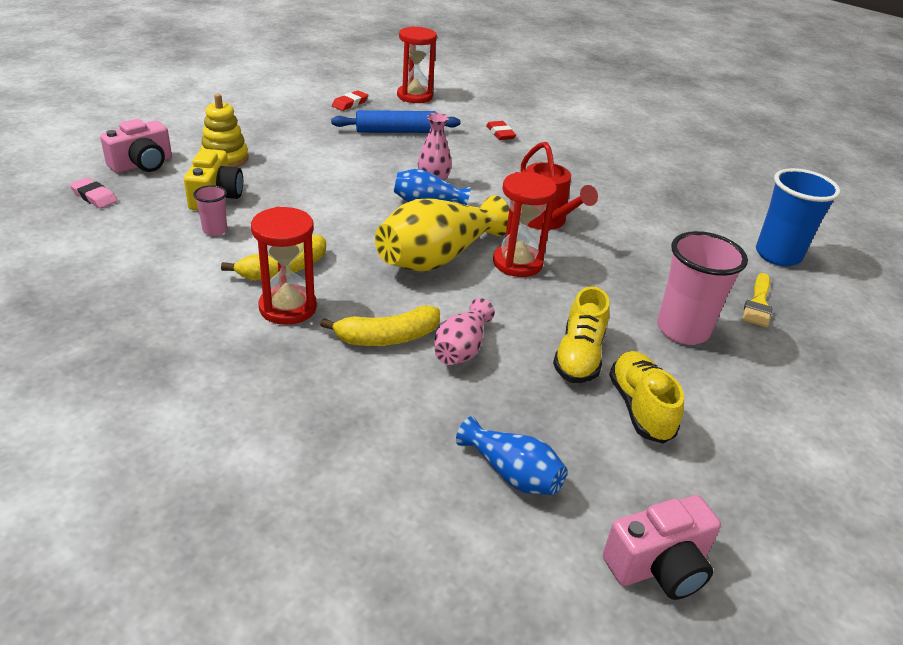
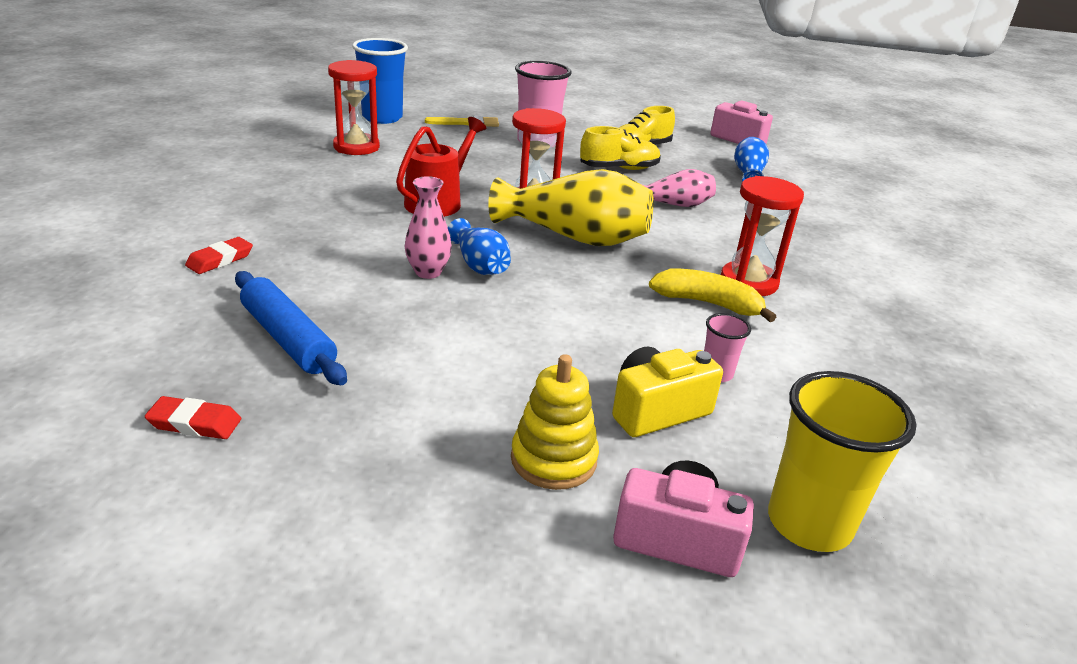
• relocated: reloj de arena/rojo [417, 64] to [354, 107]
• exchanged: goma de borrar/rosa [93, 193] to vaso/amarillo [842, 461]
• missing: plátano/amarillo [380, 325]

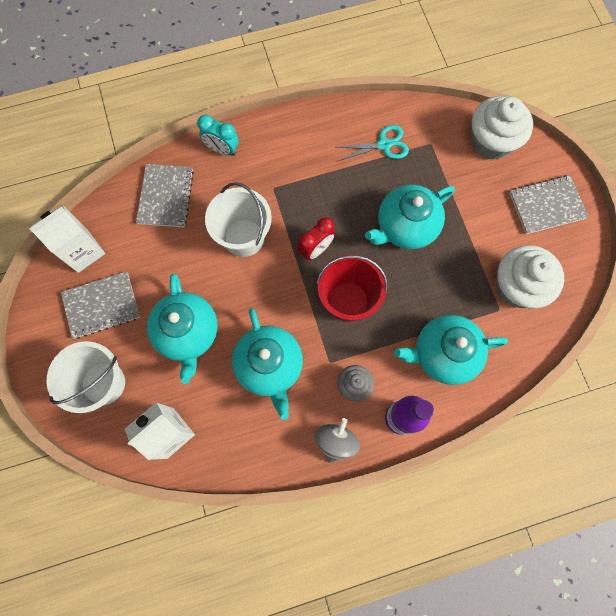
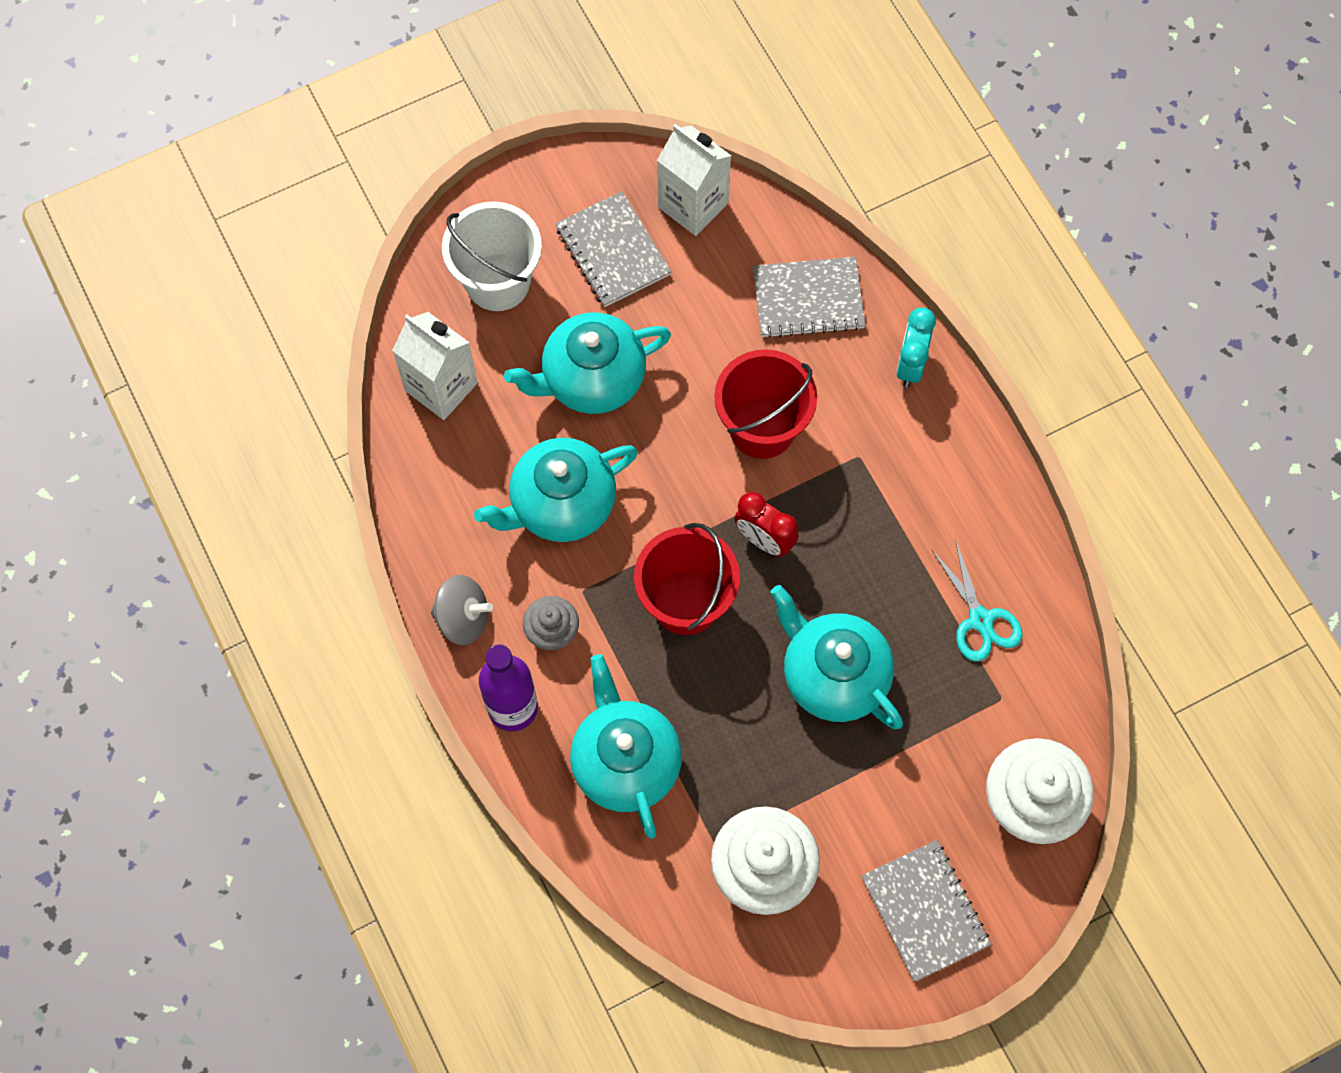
• colour: balde/blanco [238, 219] to balde/rojo [765, 404]

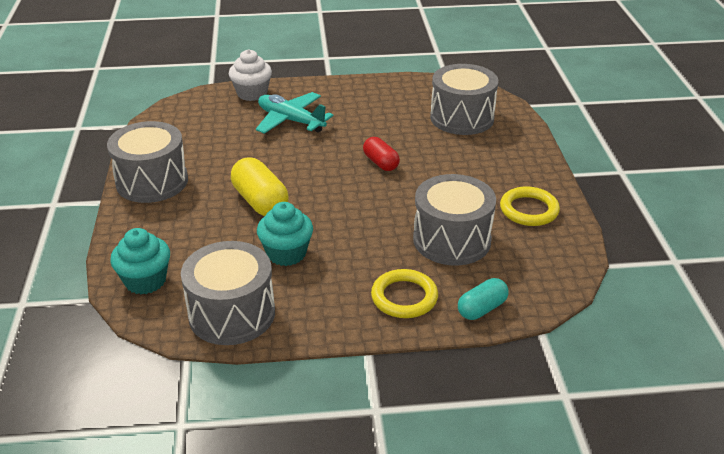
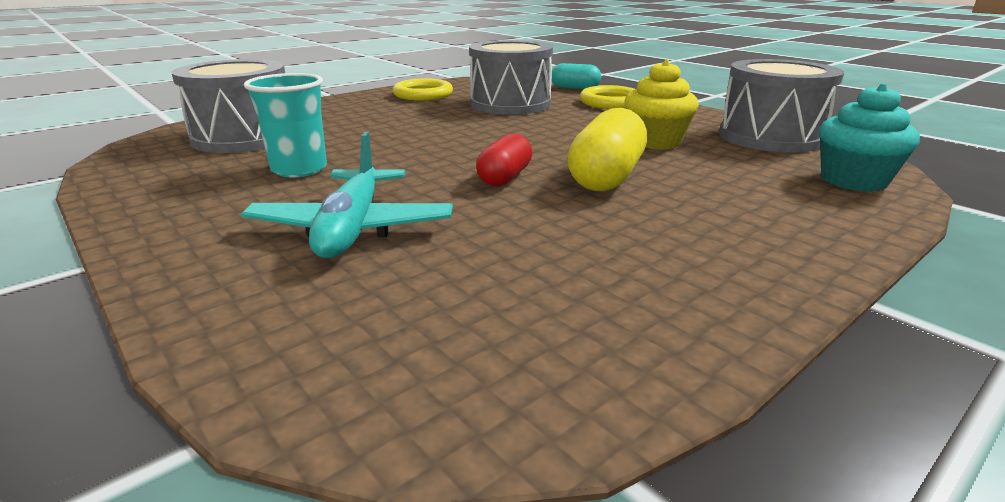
• appeared: vaso/turquesa [285, 125]
• relocated: cápsula/rojo [381, 154] to [504, 159]
• colour: magdalena/turquesa [285, 234] to magdalena/amarillo [661, 105]
• missing: tambor/gris [147, 162]
• missing: magdalena/blanco [250, 75]

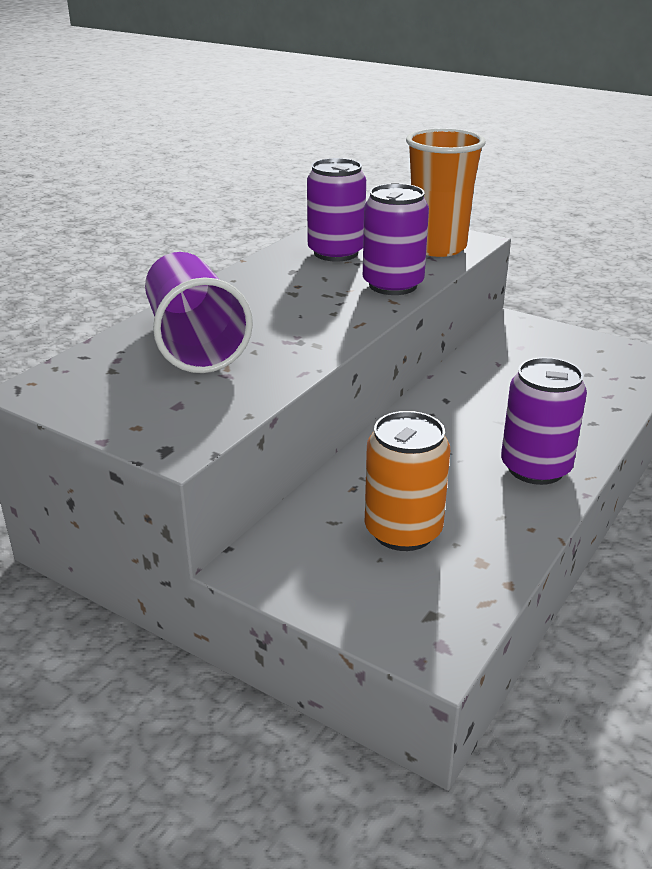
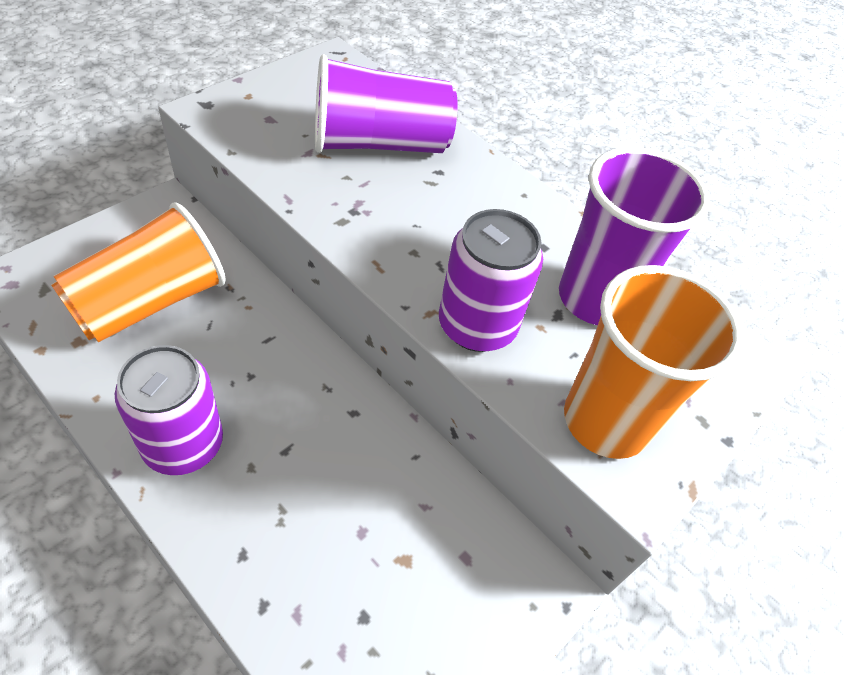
• exchanged: lata/naranja [407, 481] to vaso/naranja [138, 272]
• exchanged: lata/morado [336, 210] to vaso/morado [634, 236]

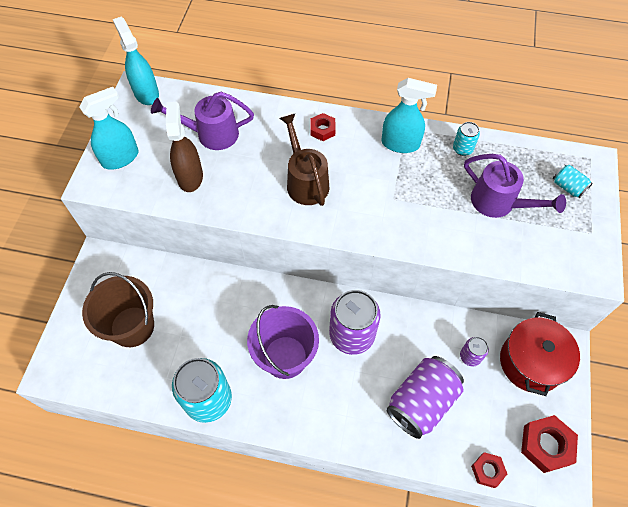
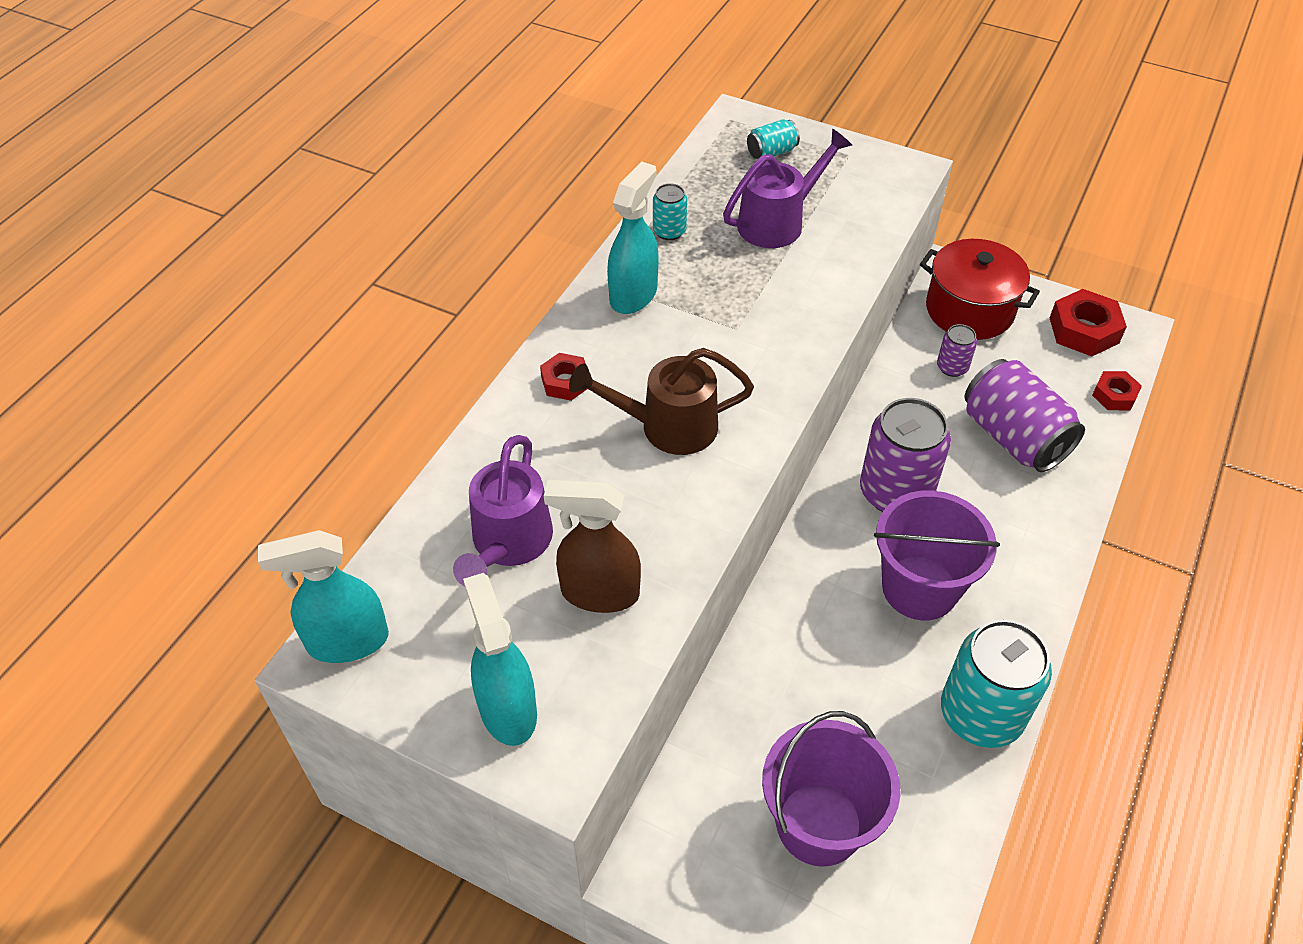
• colour: balde/marrón [118, 309] to balde/morado [831, 789]

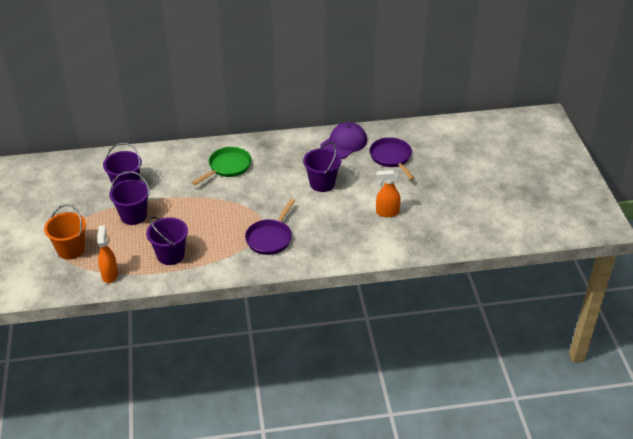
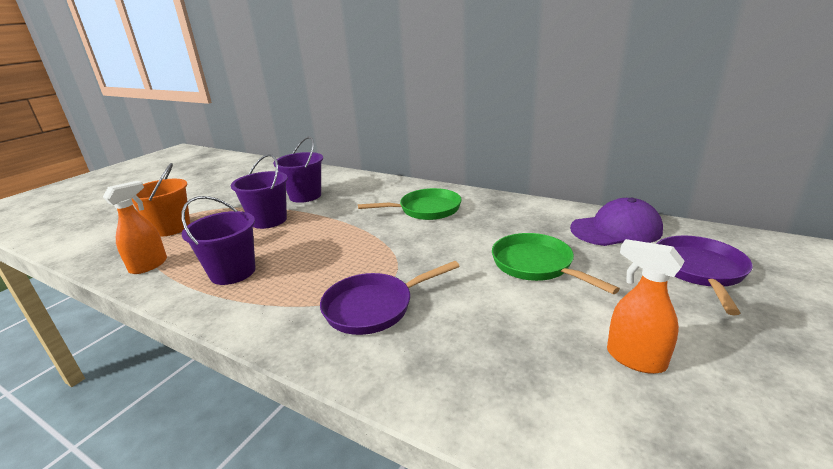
• exchanged: balde/morado [322, 167] to sartén/verde [556, 263]

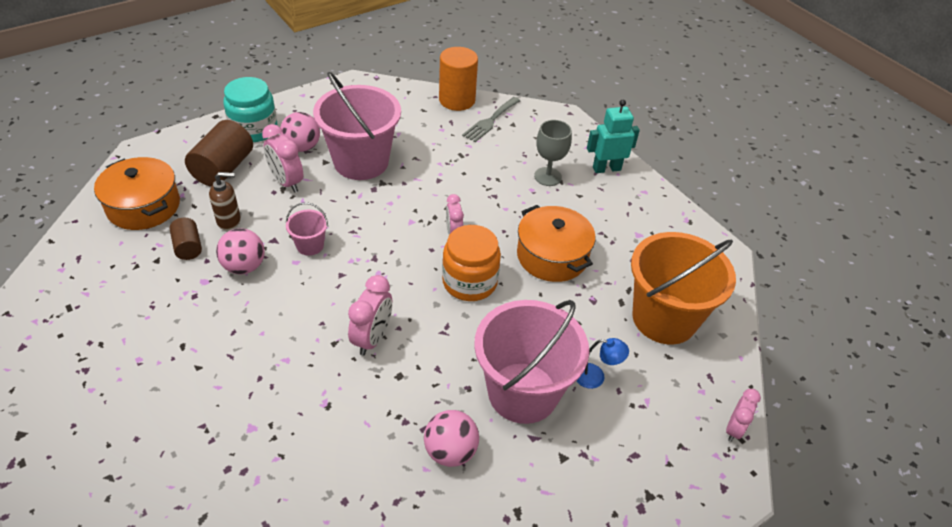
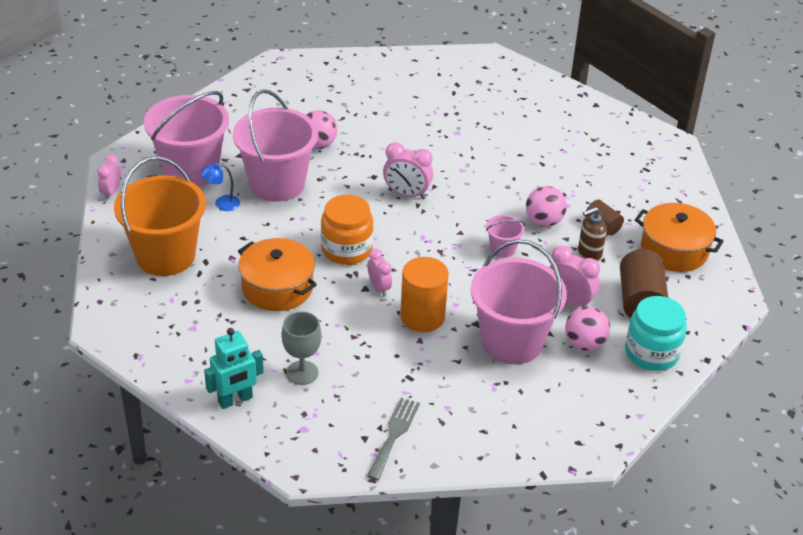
• appeared: balde/rosa [186, 139]
• spun: despertador/rosa [370, 315] = [408, 170] 75 degrees counterclockwise
• relocated: cilindro/naranja [458, 79] to [424, 294]

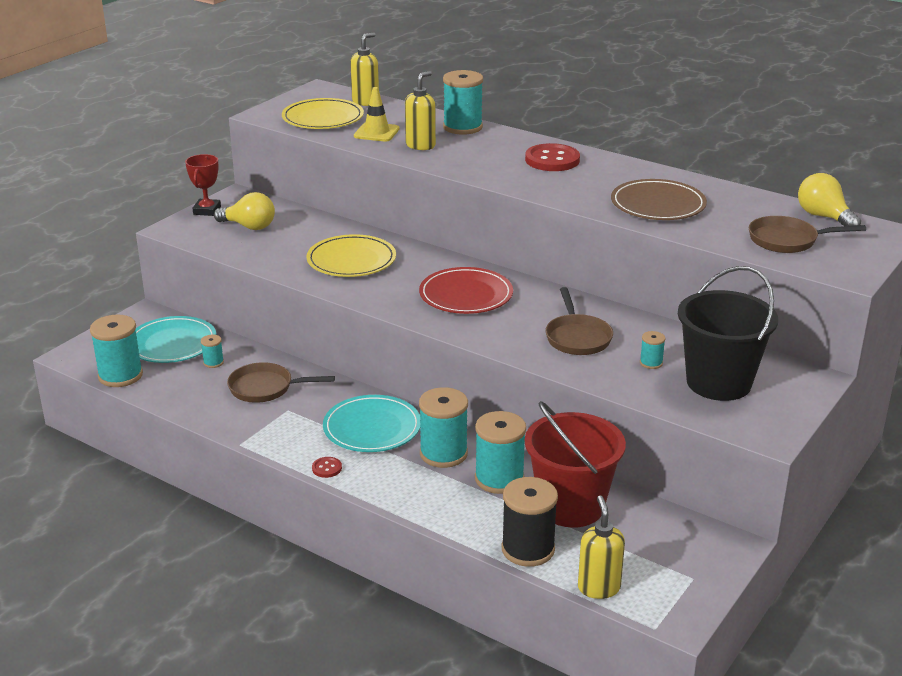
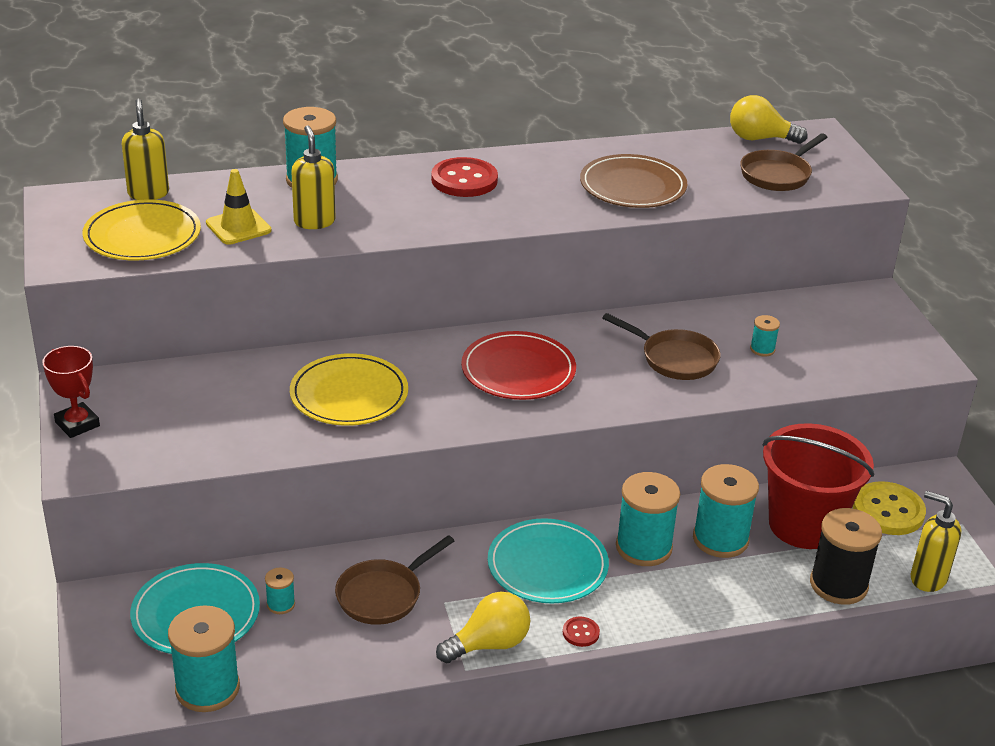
• relocated: bombilla/amarillo [244, 211] to [483, 627]
• appeared: botón/amarillo [889, 508]
• missing: balde/negro [728, 333]

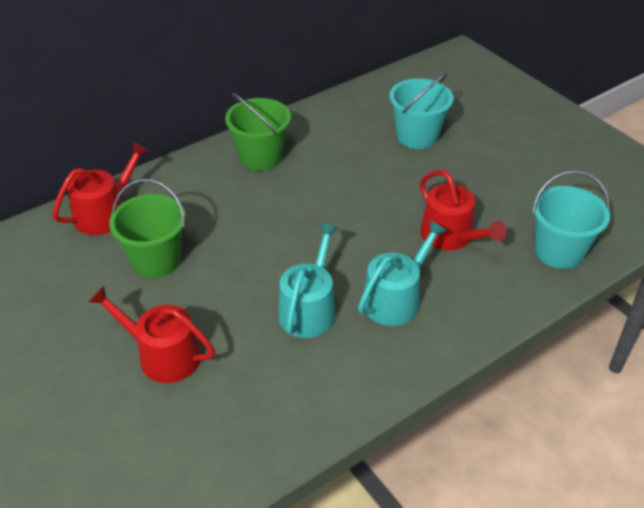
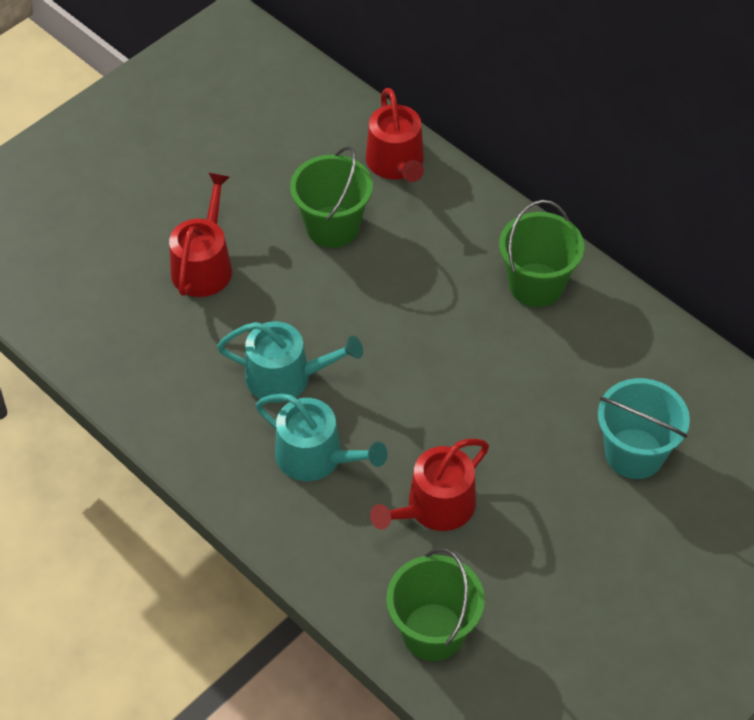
• spun: regadera/rojo [100, 188] = [395, 135] 45 degrees clockwise
• colour: balde/turquesa [571, 219] to balde/verde [435, 604]

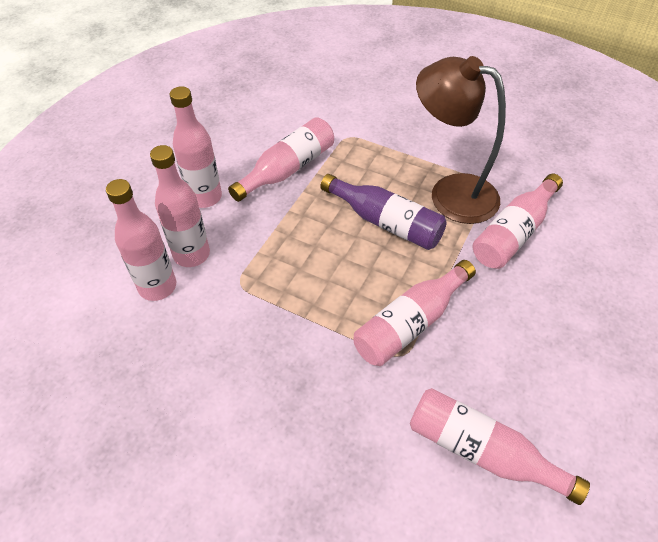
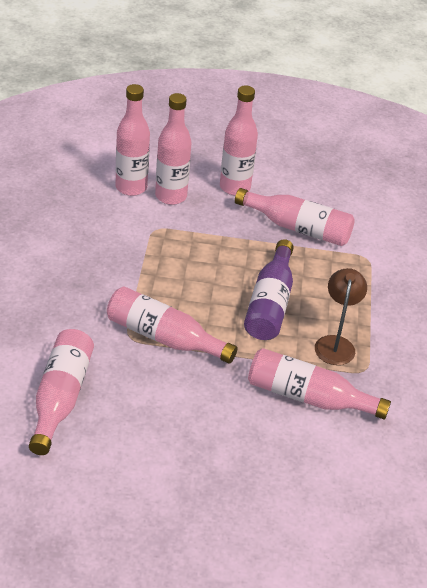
• size: lámpara/marrón [461, 140] = [341, 316] x0.57

